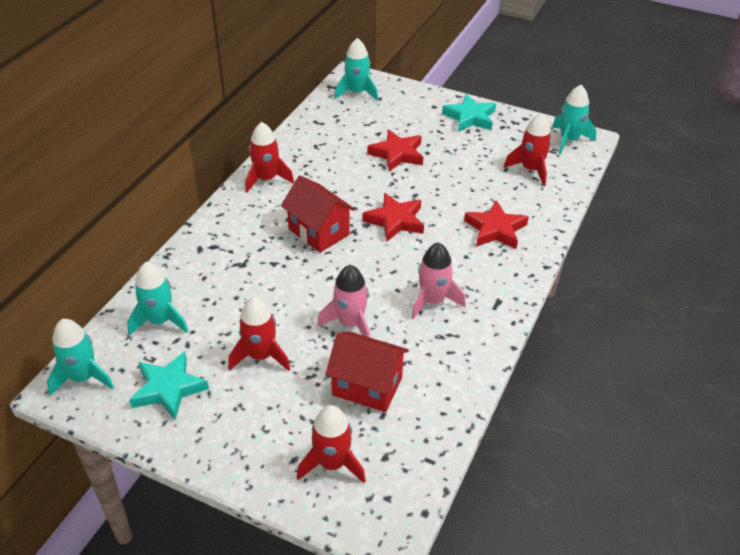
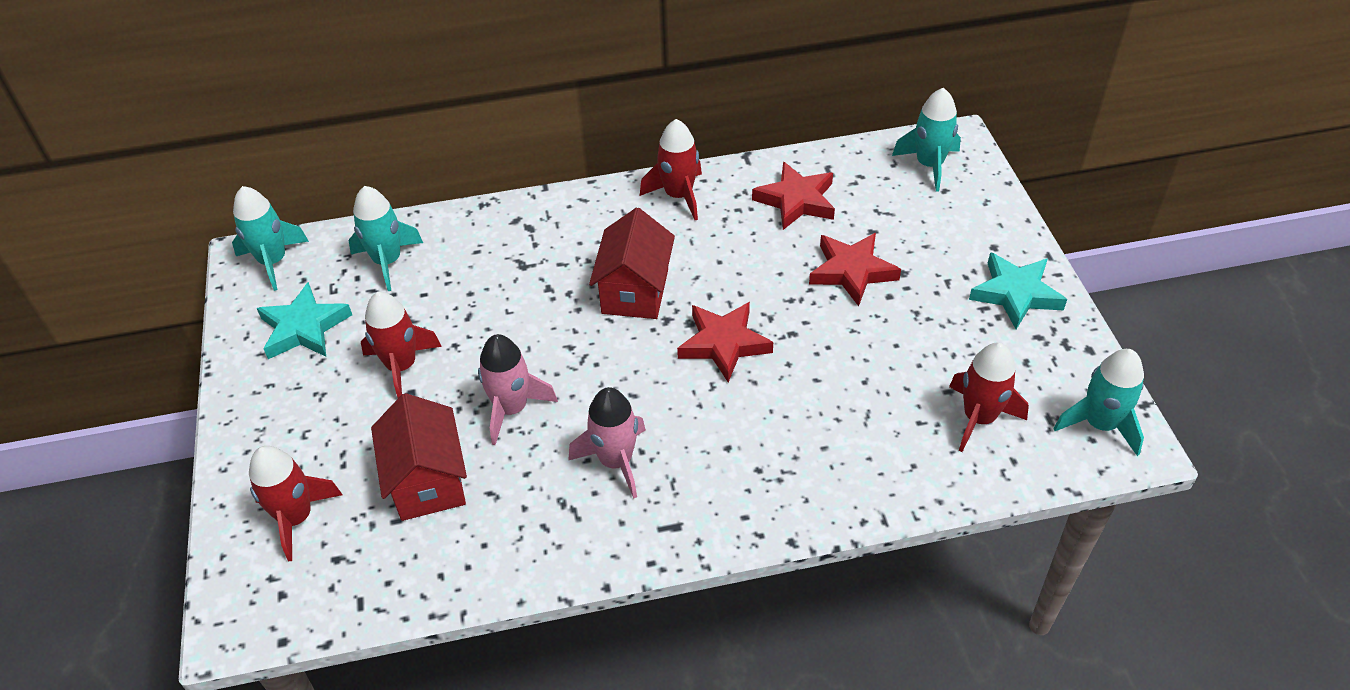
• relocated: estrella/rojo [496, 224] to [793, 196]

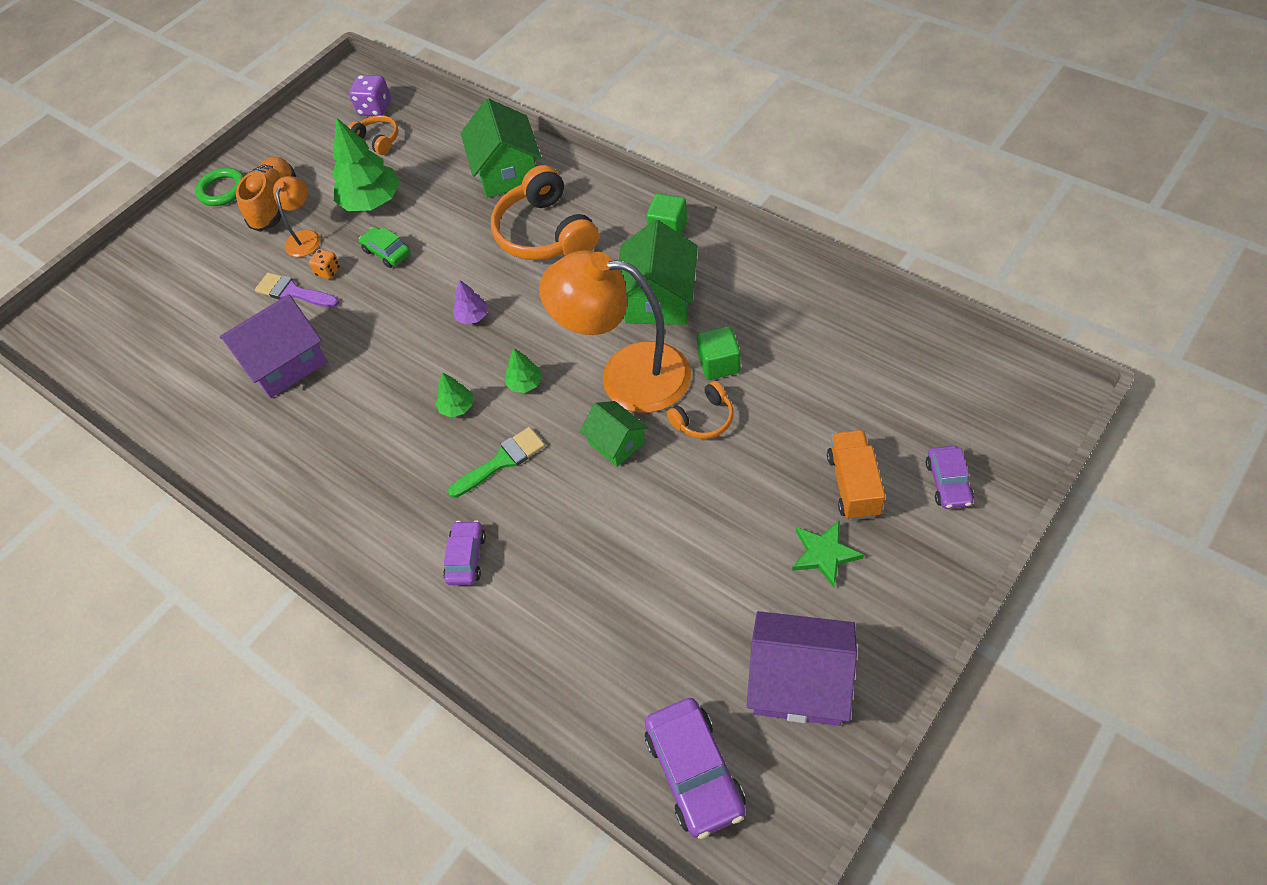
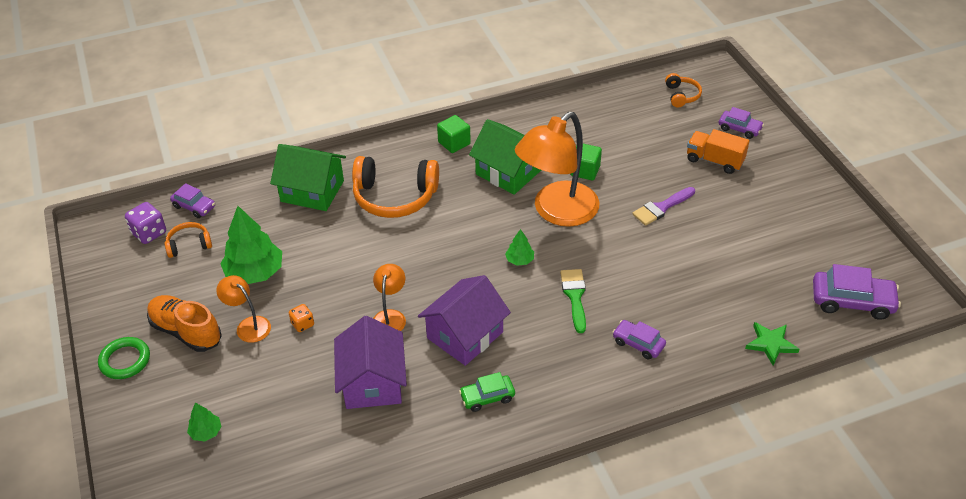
• appeared: coche/morado [192, 200]
• relocated: árbol/verde [454, 394] to [204, 422]
• appeared: lámpara/naranja [389, 297]
• relocated: casa/morado [802, 668] to [464, 320]
• relocated: coche/verde [384, 247] to [487, 392]
• relocated: pincel/morado [297, 290] to [663, 206]
• relocated: auriculares/naranja [700, 410] to [683, 90]
• relocated: estrella/verde [828, 553] to [772, 343]
• missing: árbol/morado [470, 302]
• missing: casa/verde [614, 434]

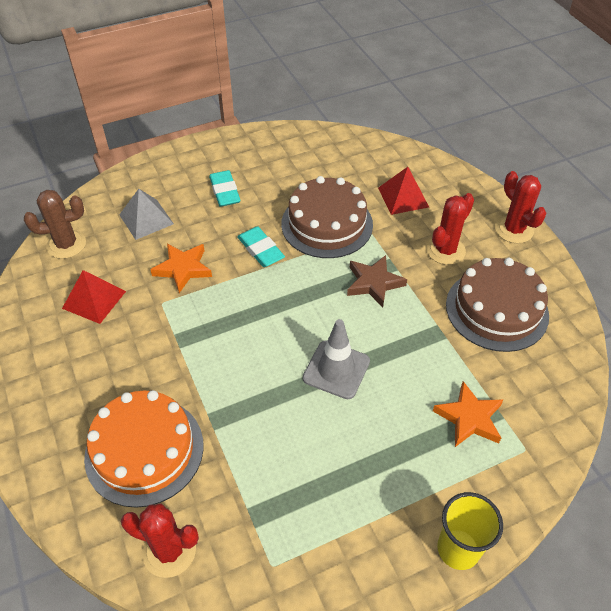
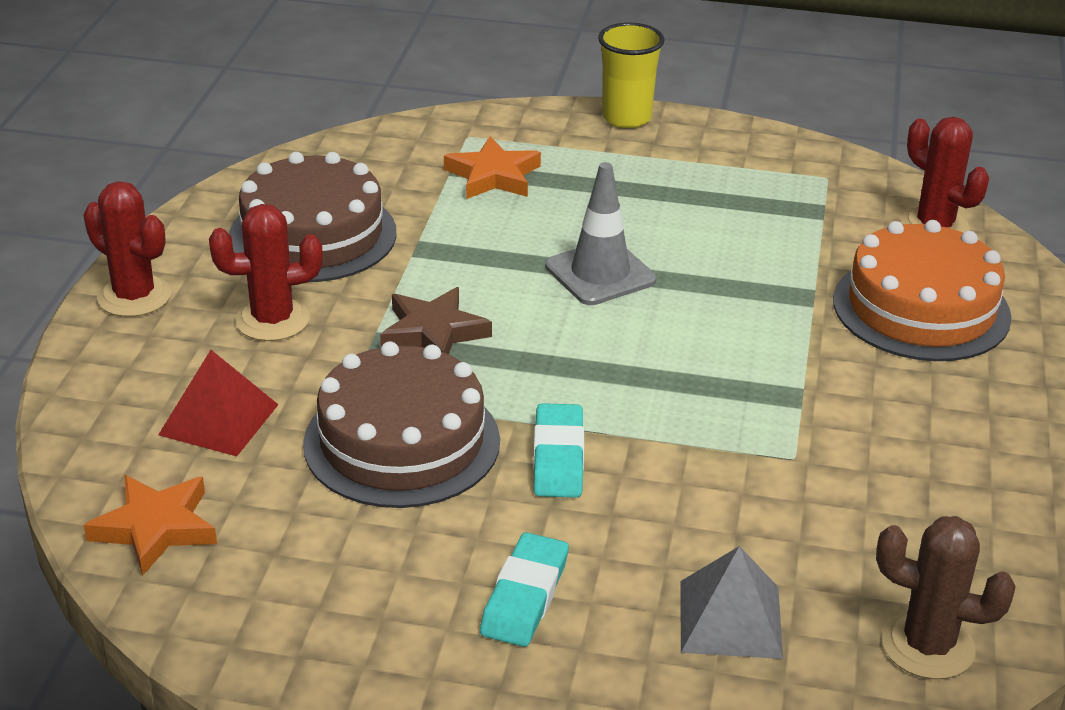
• spun: cactus/rojo [520, 207] = [127, 249] 60 degrees counterclockwise
• relocated: estrella/naranja [181, 268] to [150, 525]
• missing: pirámide/rojo [94, 297]

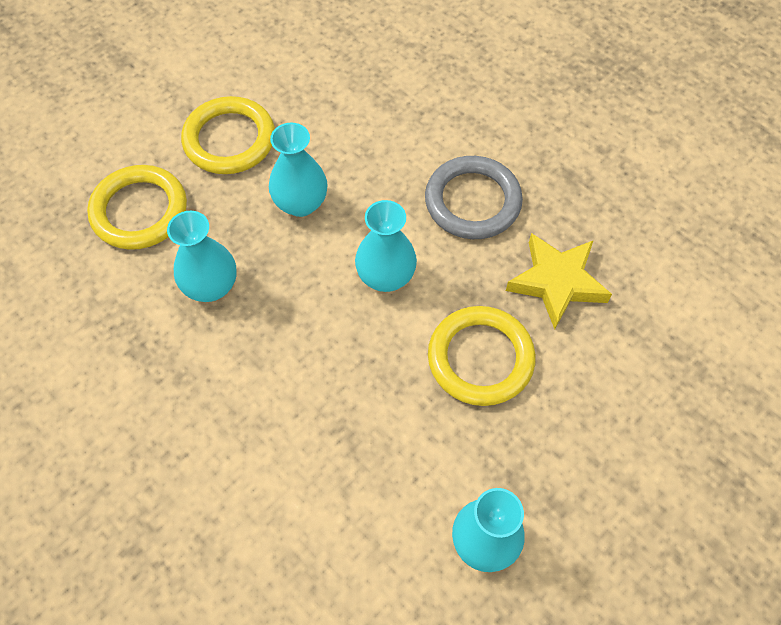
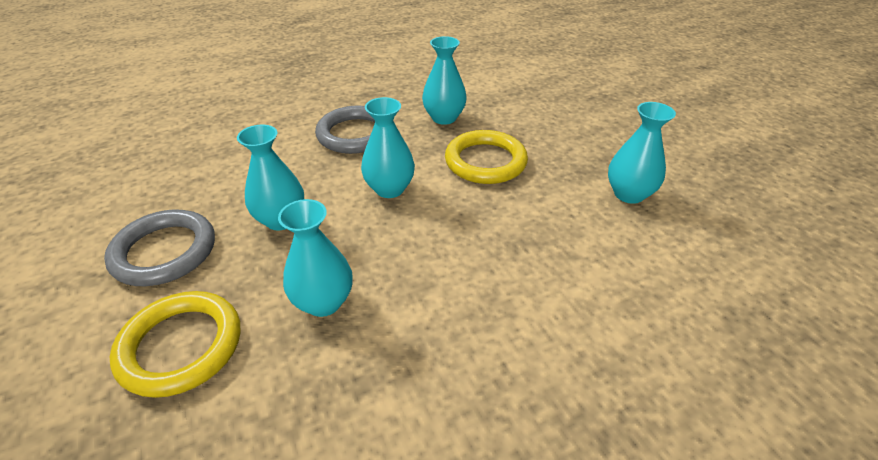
• colour: anillo/amarillo [228, 135] to anillo/gris [159, 247]
• exchanged: estrella/amarillo [559, 281] to florero/turquesa [444, 80]

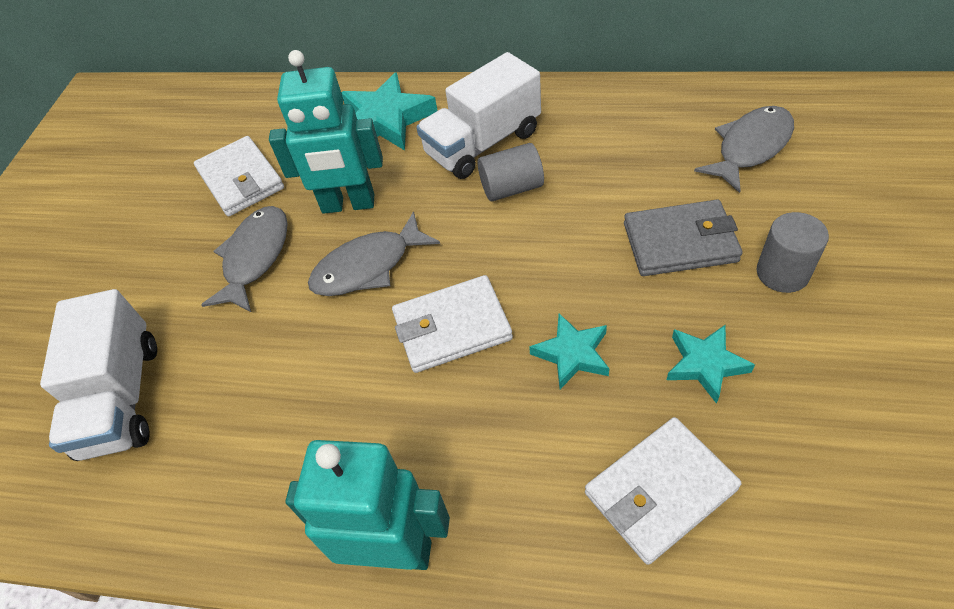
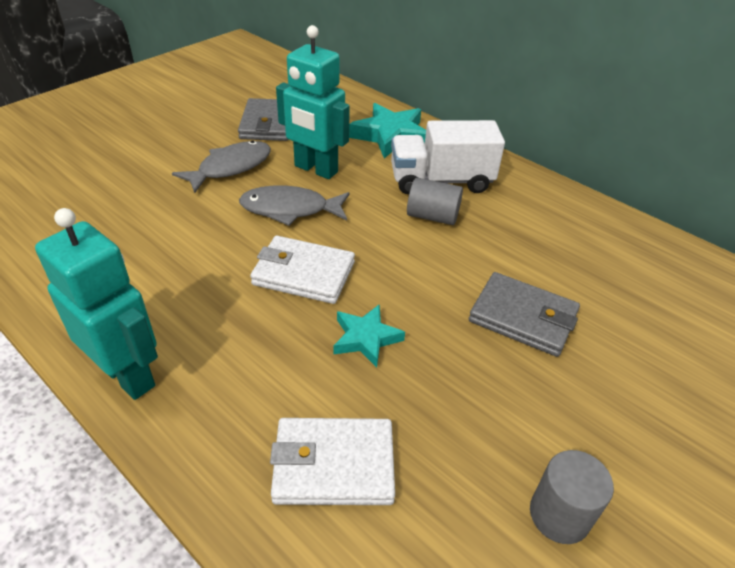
• colour: cartera/blanco [239, 176] to cartera/gris [263, 119]
• relocated: cilindro/gris [793, 252] to [572, 497]
• missing: camión/blanco [98, 375]
• missing: estrella/turquesa [711, 364]
• missing: pez/gris [744, 149]

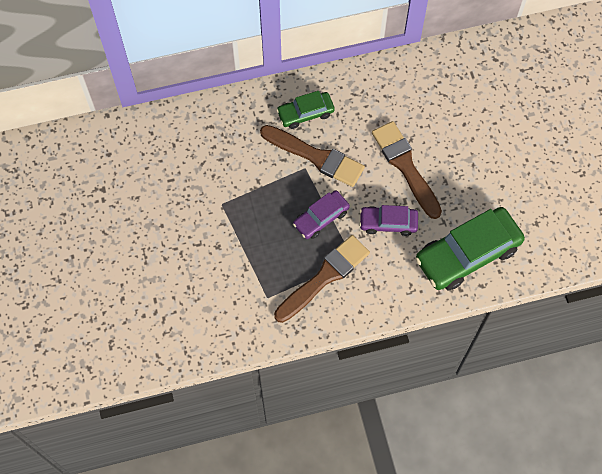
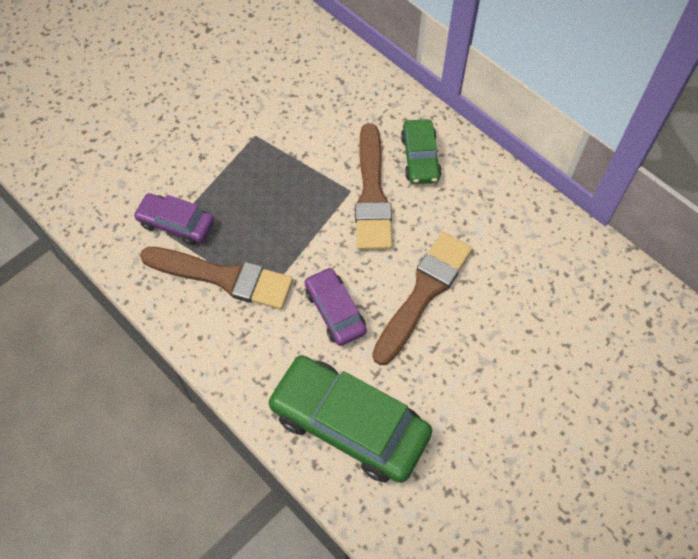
• relocated: coche/morado [321, 214] to [173, 219]
• spun: coche/verde [305, 110] = [421, 151] 135 degrees counterclockwise

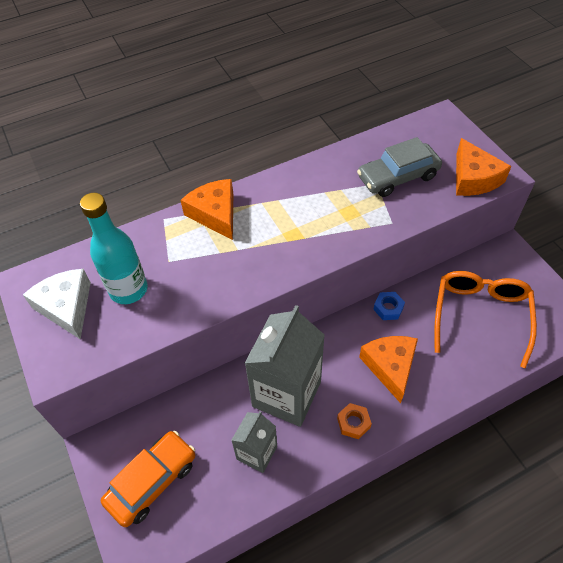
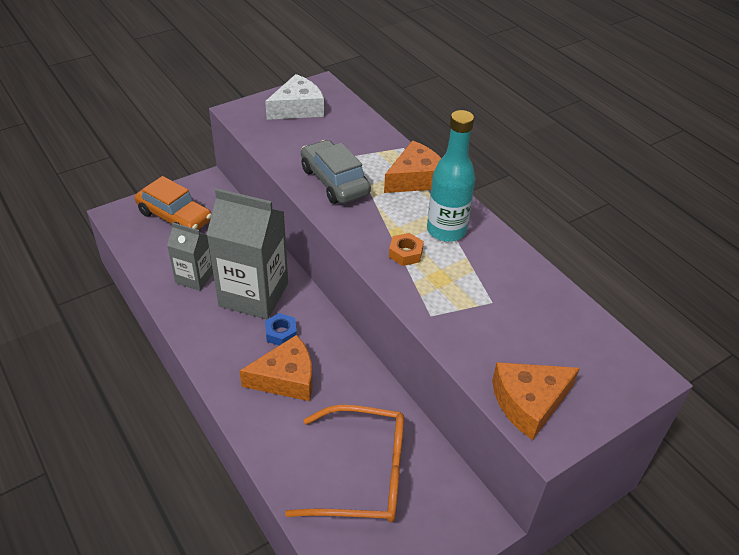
• relocated: tuerca/azul [389, 306] to [281, 329]
• relocated: coche/gris [399, 167] to [336, 172]
• relocated: tuerca/naranja [354, 421] to [406, 249]
• relocated: botella/turquesa [113, 248] to [451, 176]

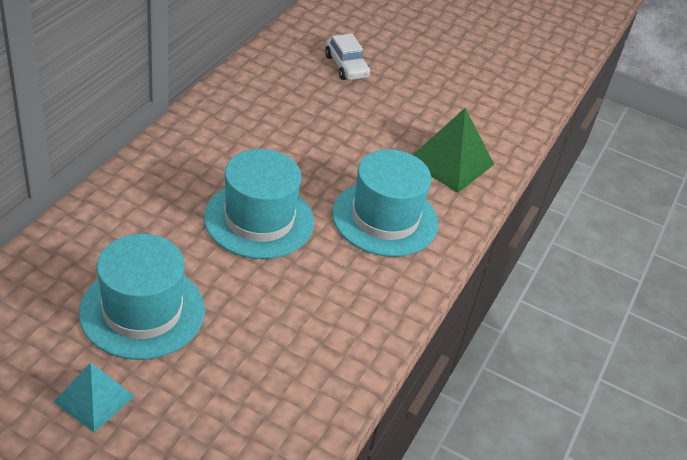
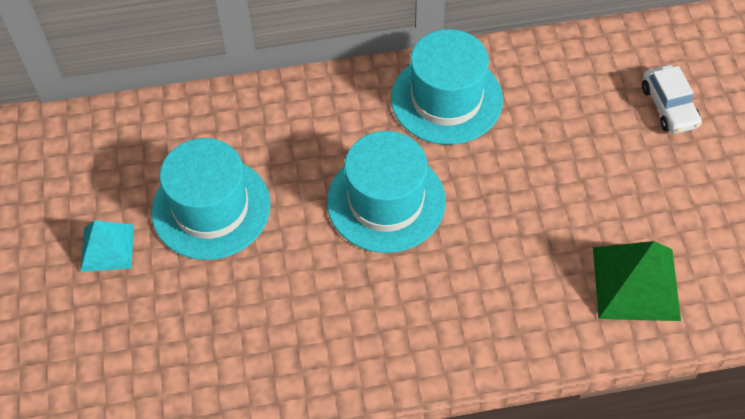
• relocated: sombrero/turquesa [385, 203] to [447, 87]
• spun: coche/blanco [347, 57] = [672, 99] 45 degrees counterclockwise

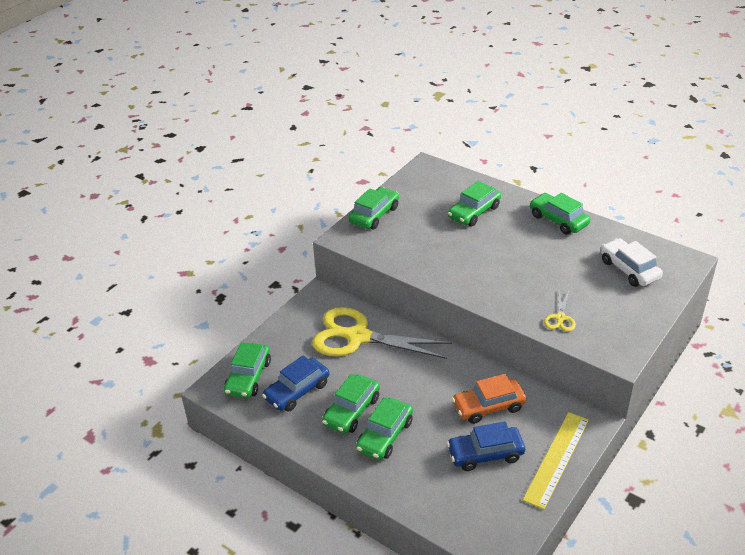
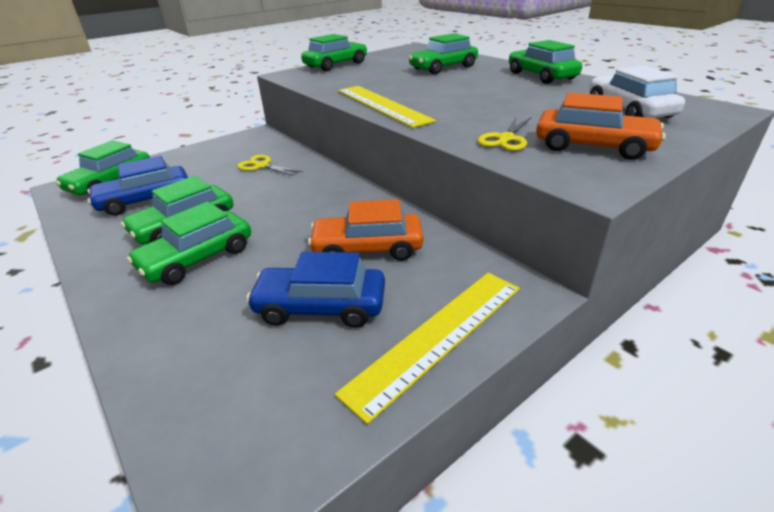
• size: tijeras/amarillo [382, 333] = [270, 165] x0.42
• appeared: regla/amarillo [387, 107]
• appeared: coche/naranja [601, 126]

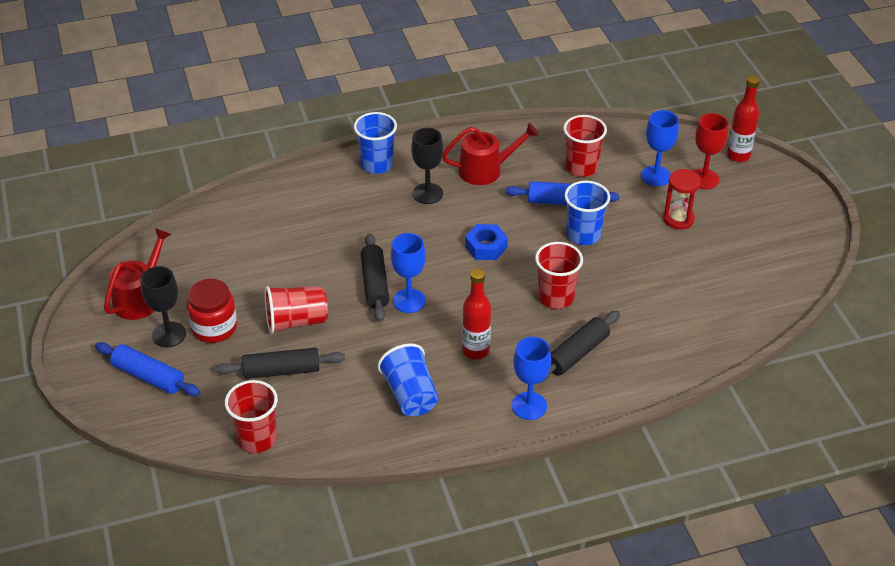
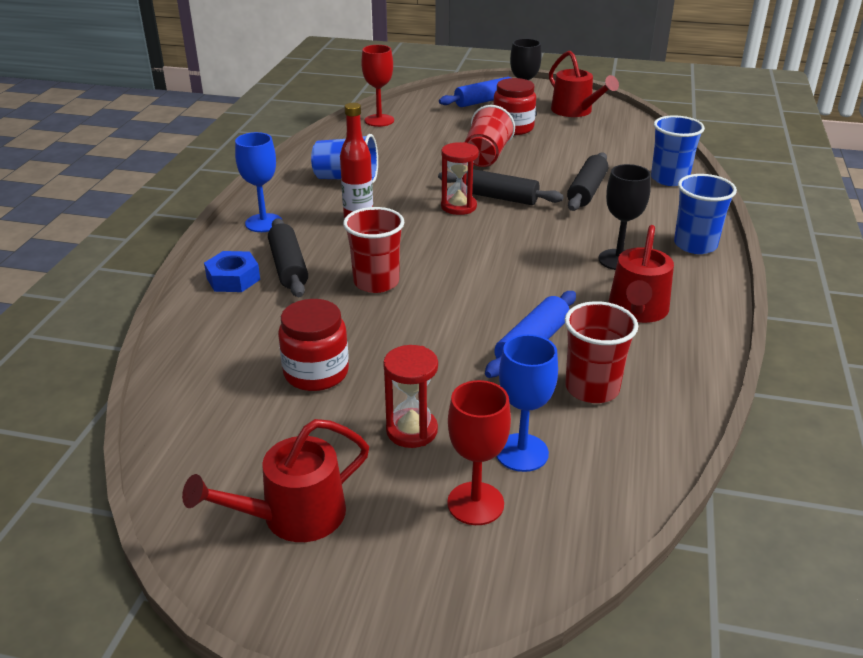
• appeared: regadera/rojo [275, 480]
• relocated: tuerca/azul [486, 242] to [232, 271]
• appeared: tarro/rojo [313, 345]
• exchanged: vaso/rojo [251, 416] to copa/rojo [377, 86]
• exchanged: copa/azul [408, 273] to reloj de arena/rojo [460, 178]
• relocated: rodillo/negro [280, 363] to [588, 181]
• relocated: vaso/azul [587, 213] to [678, 150]
• missing: botella/rojo [743, 118]

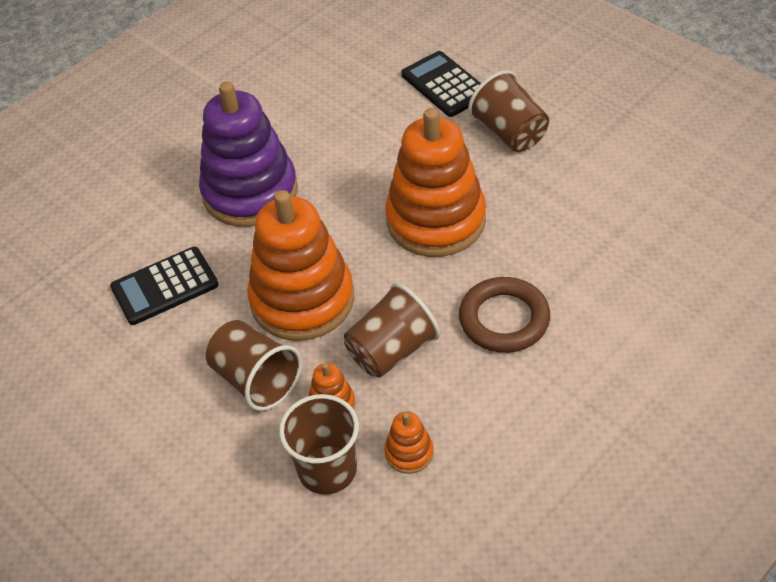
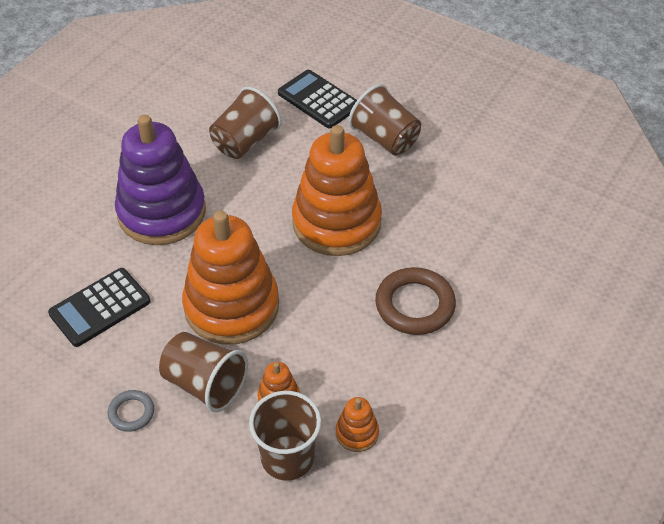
• appeared: anillo/gris [131, 411]
• relocated: vaso/marrón [392, 330] to [245, 122]

